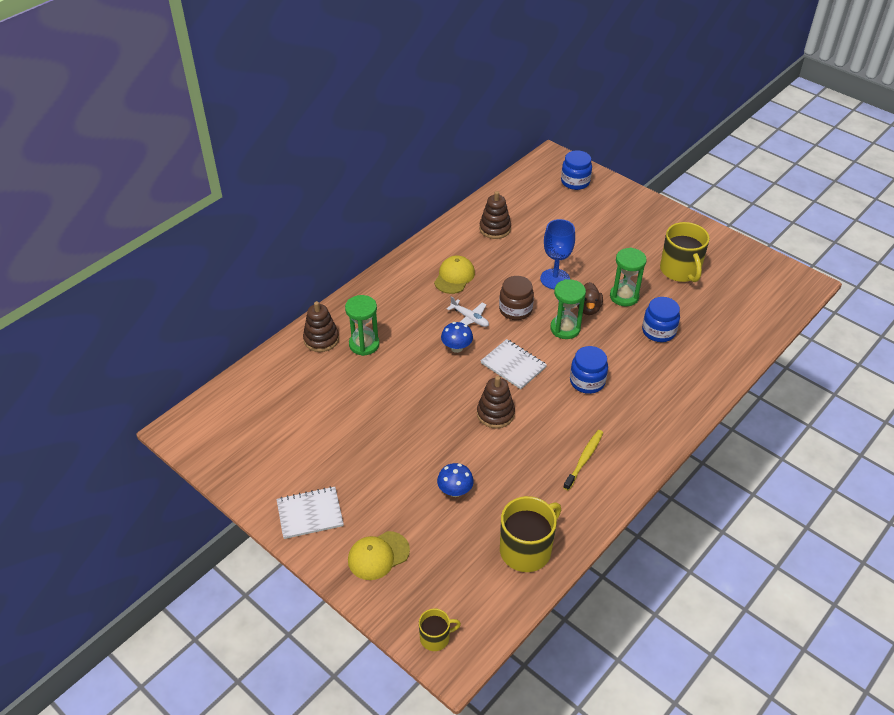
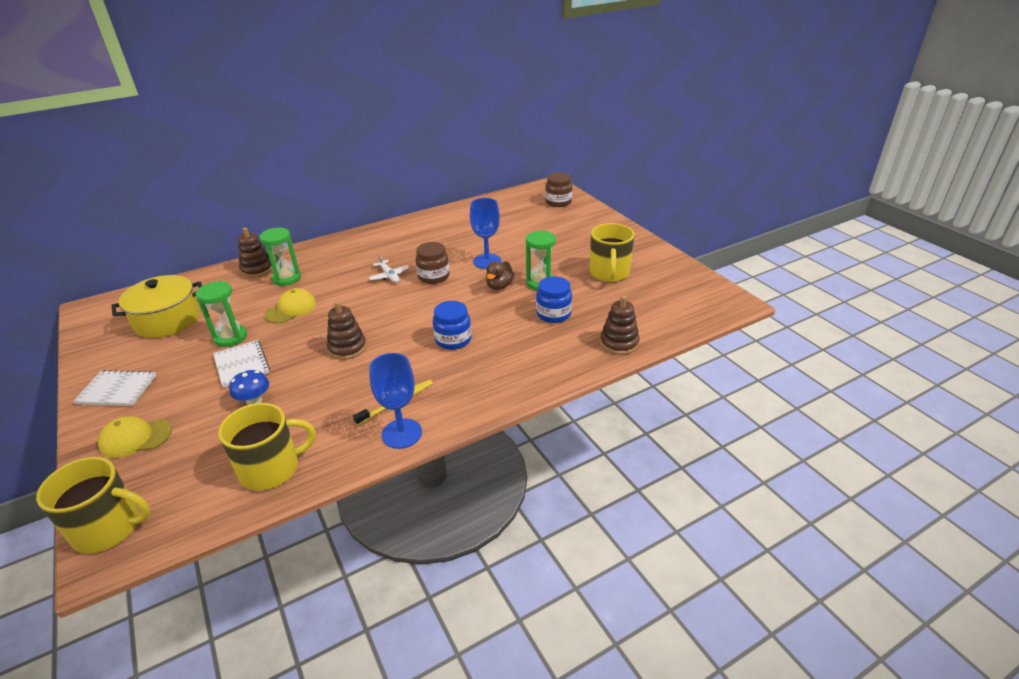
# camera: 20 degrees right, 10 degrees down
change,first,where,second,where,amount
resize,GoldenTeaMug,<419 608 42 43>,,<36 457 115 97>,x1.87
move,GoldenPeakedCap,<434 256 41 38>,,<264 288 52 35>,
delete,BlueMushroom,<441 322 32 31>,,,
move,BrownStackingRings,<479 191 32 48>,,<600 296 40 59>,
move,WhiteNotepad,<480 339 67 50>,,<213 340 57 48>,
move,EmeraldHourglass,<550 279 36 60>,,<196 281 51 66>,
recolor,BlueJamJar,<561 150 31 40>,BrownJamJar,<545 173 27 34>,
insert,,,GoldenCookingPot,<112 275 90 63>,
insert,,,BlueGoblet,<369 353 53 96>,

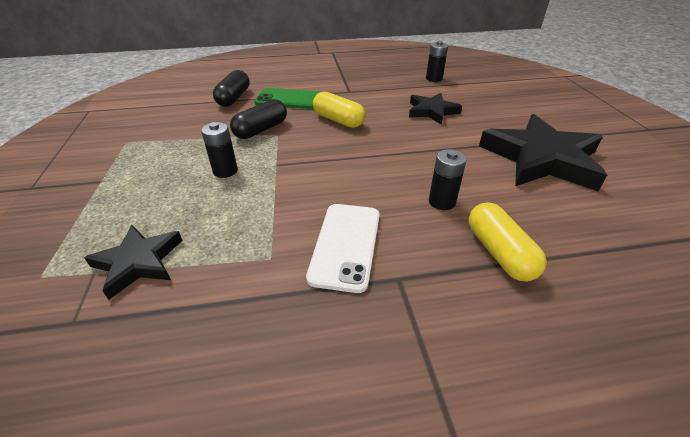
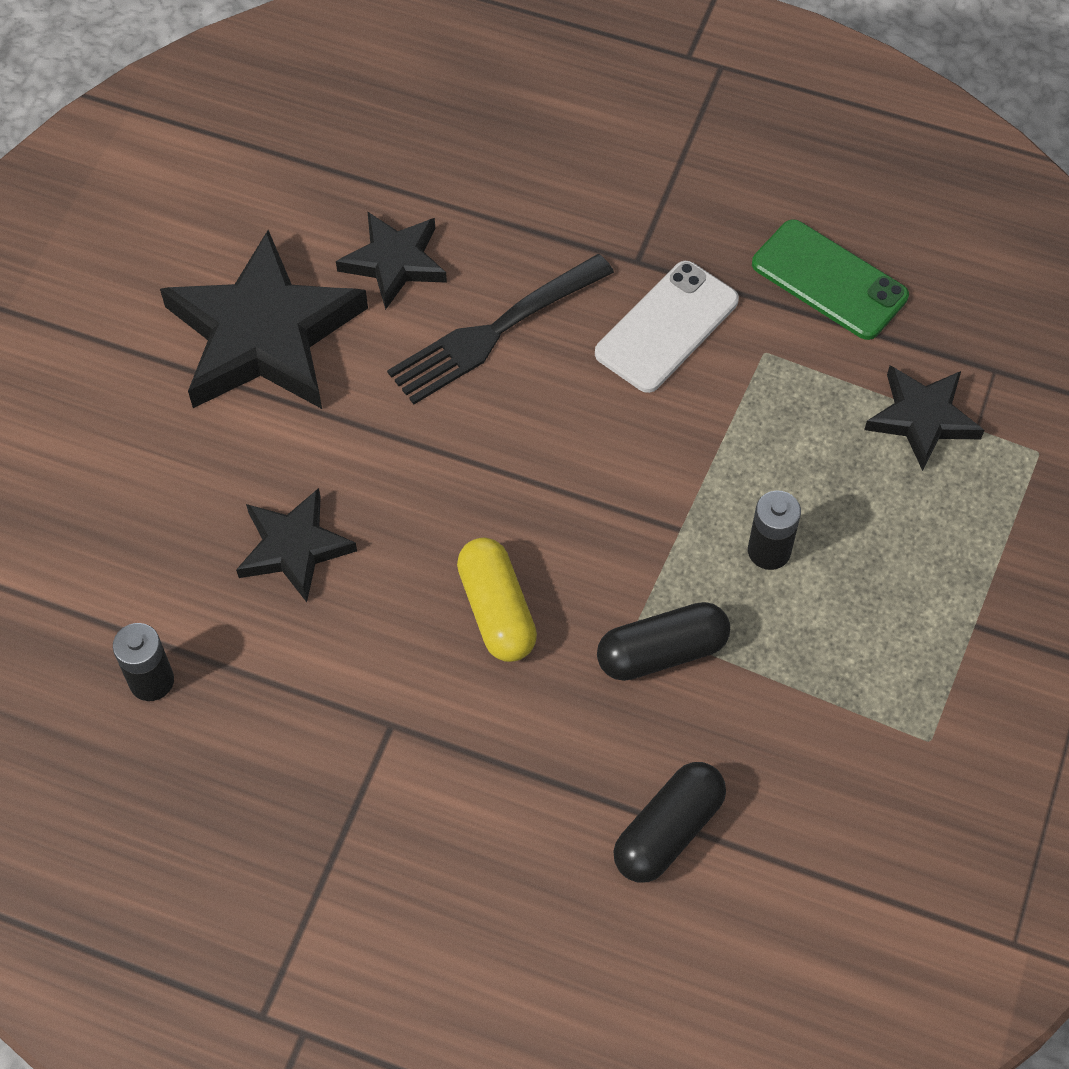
# camera: 150 degrees left, 20 degrees up
change,first,where,second,where,amount
move,EmeraldMobilePhone,<255 88 69 21>,,<752 219 157 121>,
replace,BlackBattery,<429 149 38 61>,BlackDinnerFork,<387 254 227 150>,
delete,GoldenCapsule,<469 202 78 79>,,,
insert,,,BlackStarShape,<336 211 111 99>,

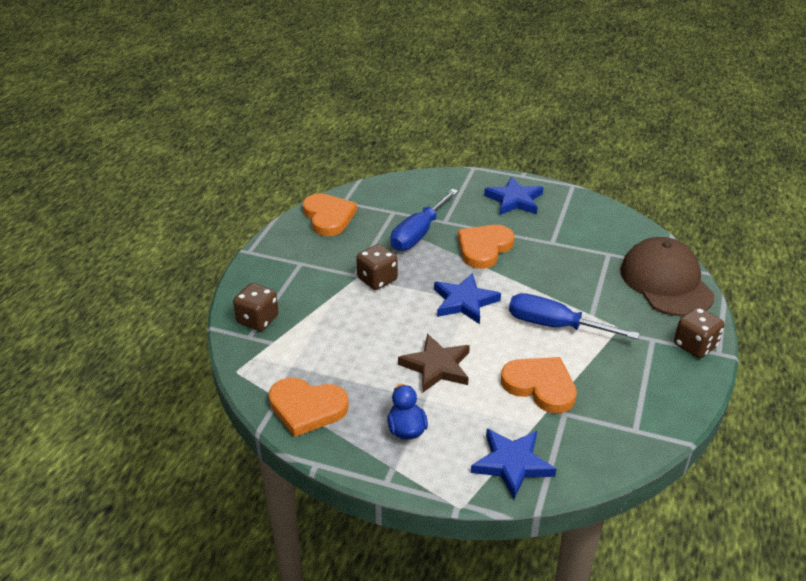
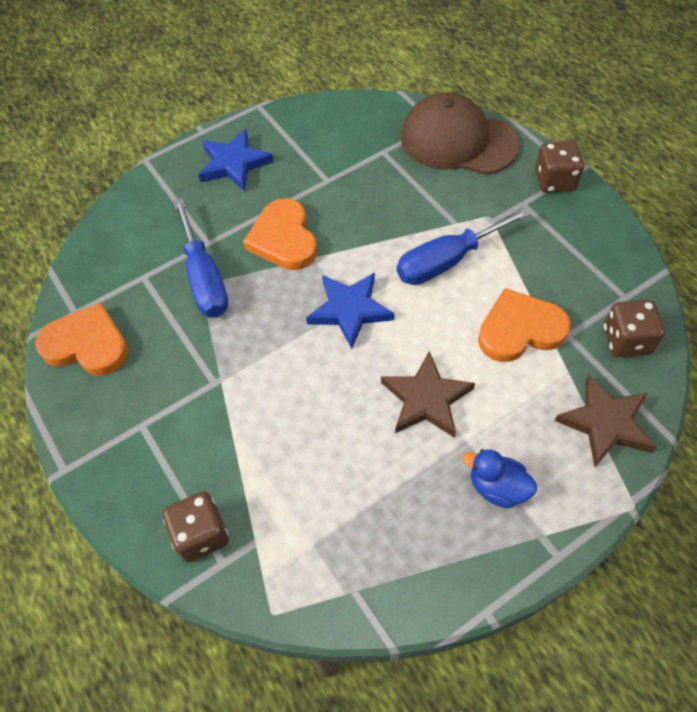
# camera: 50 degrees left, 20 degrees up
change,first,where,second,where,amount
delete,OrangeColouredHeartShape,<269 378 80 59>,,,
move,BrownDice,<356 244 42 46>,,<604 300 61 57>,
recolor,BlueStarShape,<471 429 85 70>,BrownStarShape,<555 375 101 92>,

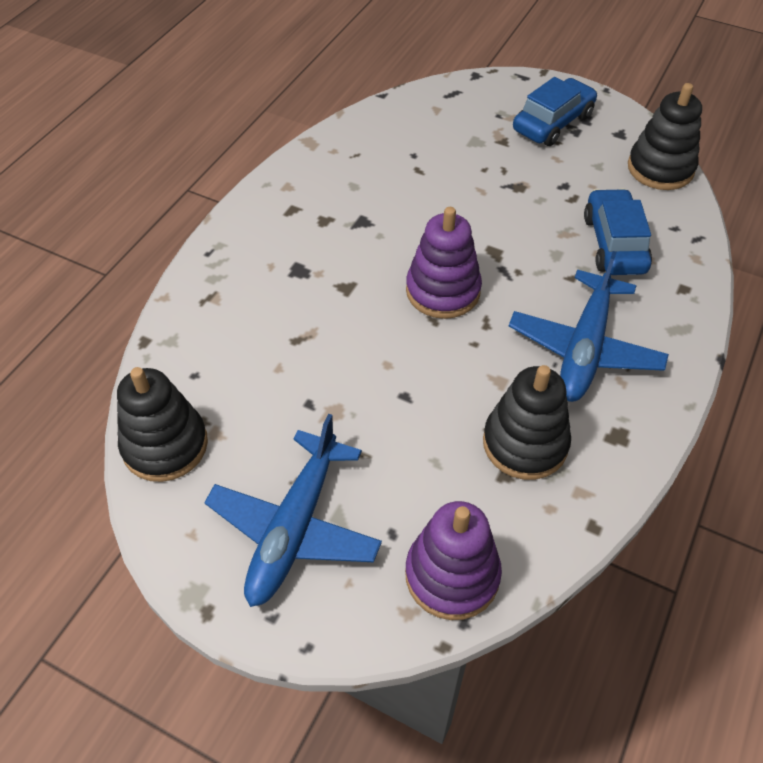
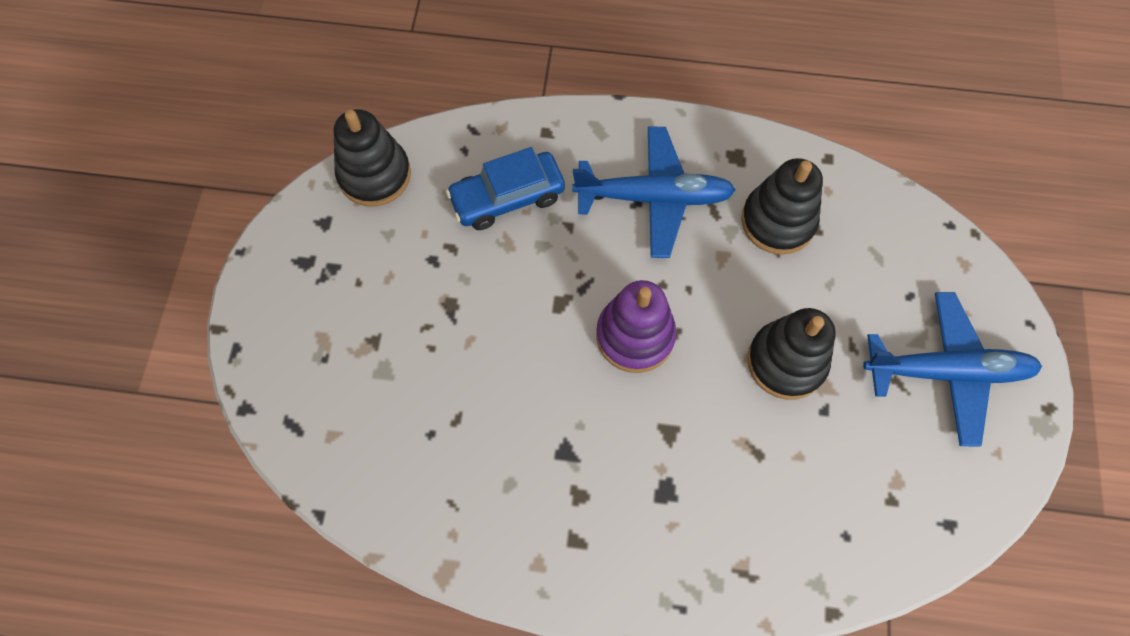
# camera: 110 degrees left, 15 degrees up
change,first,where,second,where,amount
move,BlackStackingRings,<117 367 91 115>,,<747 308 89 92>,
delete,RoyalPurpleStackingRings,<405 501 97 119>,,,
delete,BlueAutomobile,<513 77 84 69>,,,

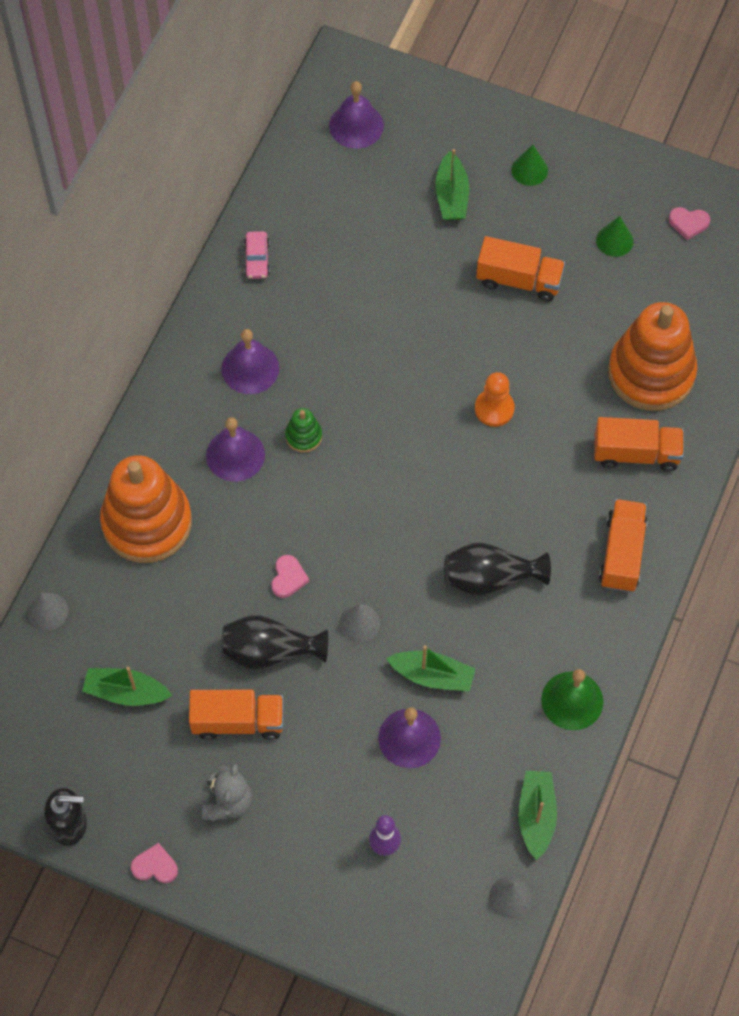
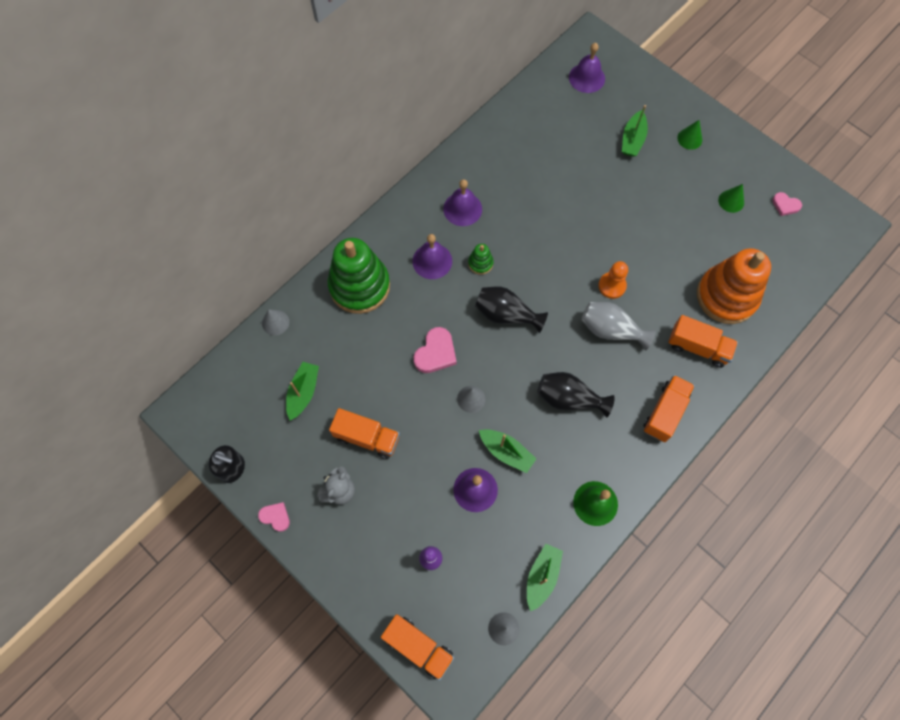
# camera: 20 degrees right, 5 degrees up
change,first,where,second,where,amount
rotate,EmeraldBoat,<82 667 90 39>,,<286 362 33 59>,75 degrees clockwise
recolor,OrangeColouredStackingRings,<100 455 92 108>,EmeraldStackingRings,<328 238 62 76>,
move,BlackFlowerVase,<221 615 107 54>,,<475 287 73 46>,
delete,RosePinkAutomobile,<244 231 26 48>,,,
resize,RosePinkHeartShape,<272 555 37 43>,,<414 327 43 46>,x1.62
move,OrangeColouredTruck,<476 236 89 66>,,<381 614 73 66>,
insert,,,GreyFlowerVase,<581 302 75 49>,

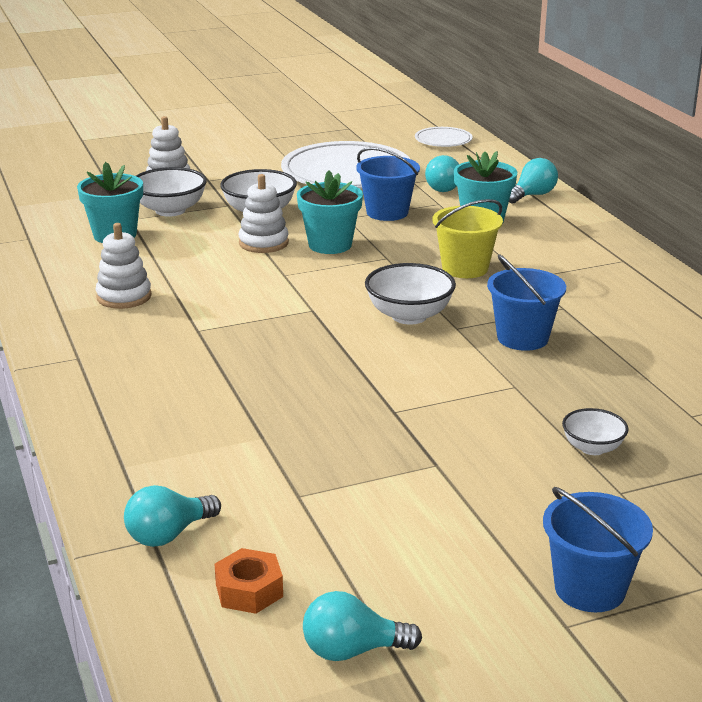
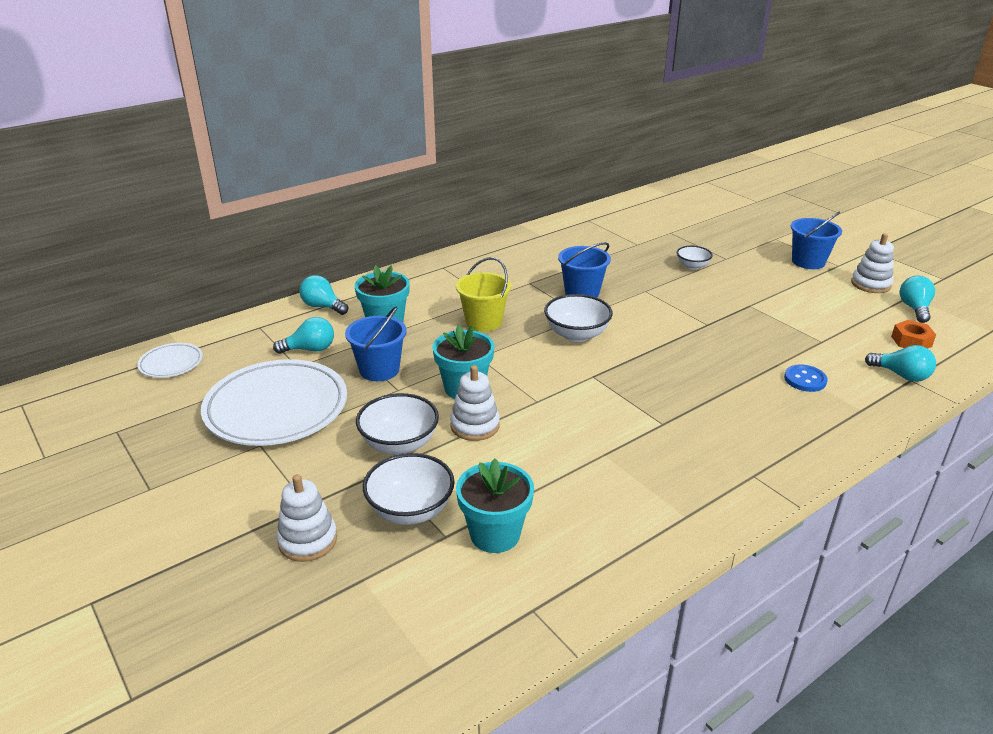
# camera: 105 degrees left, 5 degrees up
change,first,where,second,where,amount
move,WhiteStackingRings,<95 223 57 86>,,<851 233 43 60>,
rotate,TealLightBulb,<303 591 119 70>,,<900 276 35 47>,150 degrees counterclockwise
insert,,,BlueSewingButton,<784 364 44 28>,

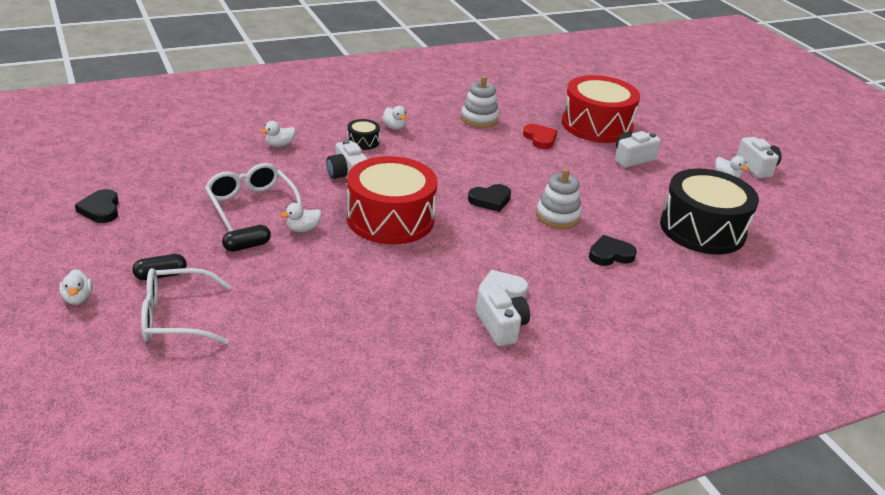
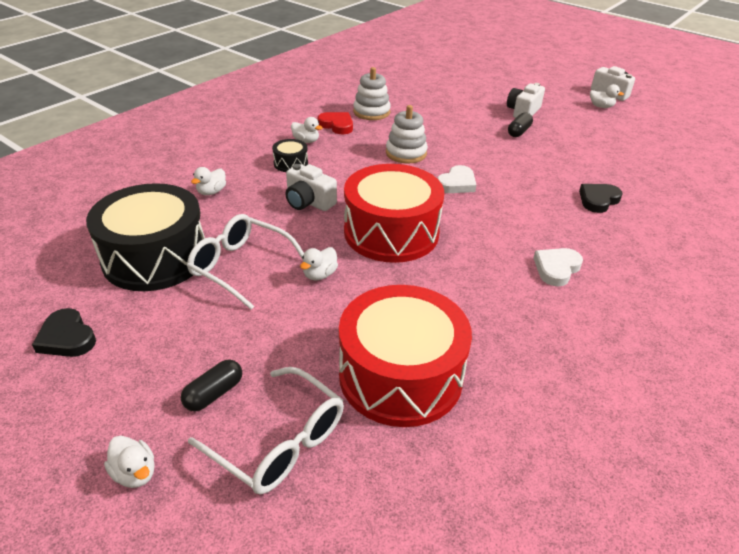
# camera: 25 degrees left, 5 degrees up
change,first,where,second,where,amount
rotate,WhiteEyeglasses,<141 268 90 76>,,<188 367 156 128>,105 degrees counterclockwise
move,BlackCapsule,<222 225 49 27>,,<508 112 25 25>,
recolor,BlackHeartShape,<468 184 43 28>,WhiteHeartShape,<437 165 39 28>,
delete,WhitePhotoCamera,<476 284 54 62>,,,
move,ScarletHeartShape,<523 124 35 25>,,<317 112 36 22>,
move,WhiteStackingRings,<536 169 46 60>,,<386 105 42 59>,
move,ScarletToyDrum,<562 75 78 68>,,<339 285 133 142>,
move,BlackToyDrum,<660 169 99 85>,,<86 183 119 108>,

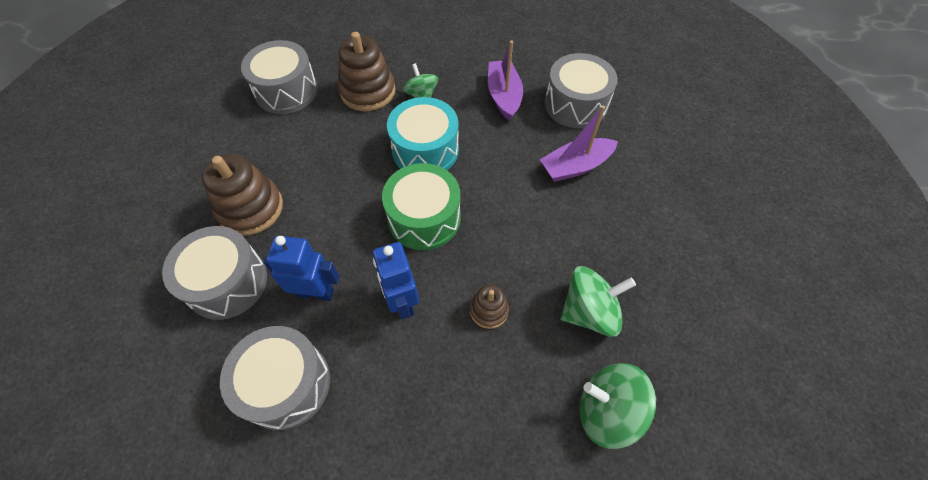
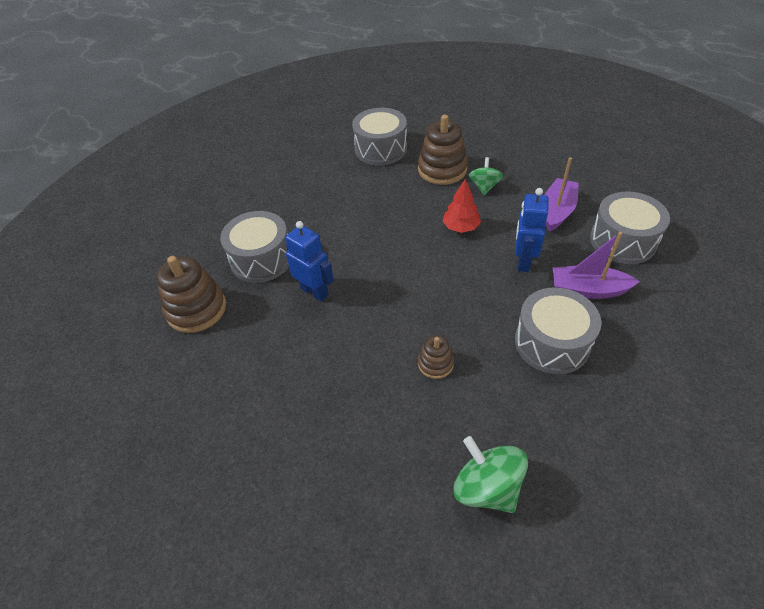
# camera: 35 degrees right, 10 degrees down
change,first,where,second,where,amount
move,BrownStackingRings,<202 154 81 82>,,<156 256 70 77>,
move,GreyToyDrum,<220 326 110 104>,,<515 287 86 87>,
move,BlueToyRobot,<373 242 46 77>,,<515 188 34 84>,
delete,EmeraldToyDrum,<382 163 79 87>,,,
replace,TealToyDrum,<387 97 72 73>,ScarletToyTree,<442 180 39 53>,
delete,EmeraldToyTop,<561 266 75 71>,,,

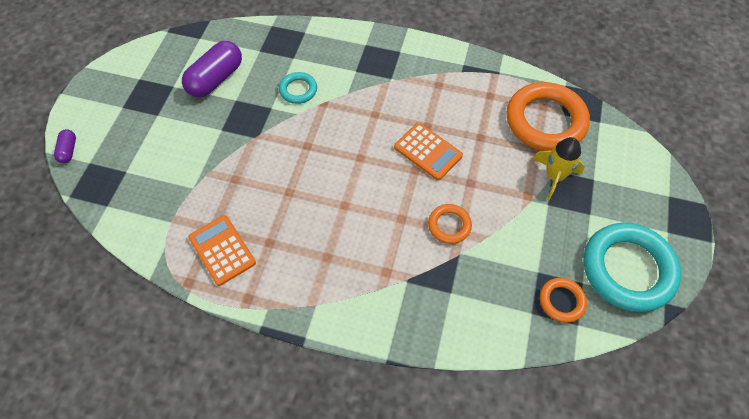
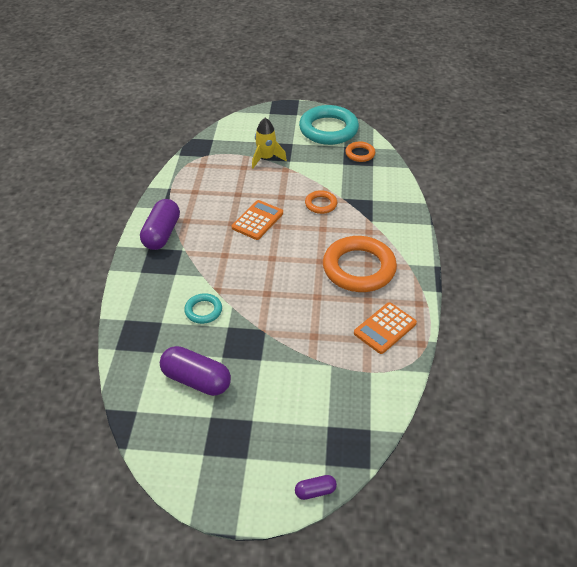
# camera: 100 degrees left, 15 degrees down
change,first,where,second,where,amount
move,OrangeColouredTorus,<506 82 84 69>,,<323 236 74 56>,
insert,,,RoyalPurpleCapsule,<140 199 40 51>,

